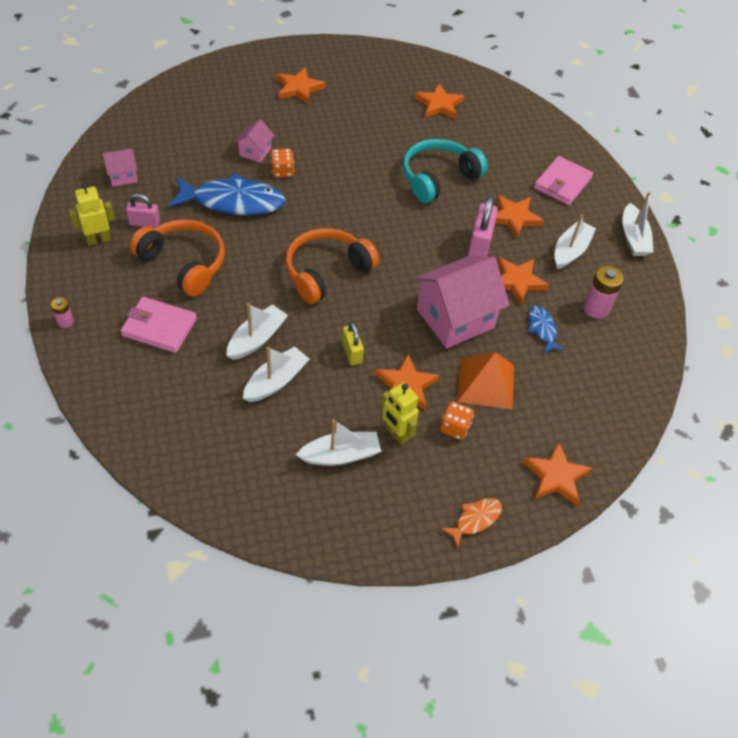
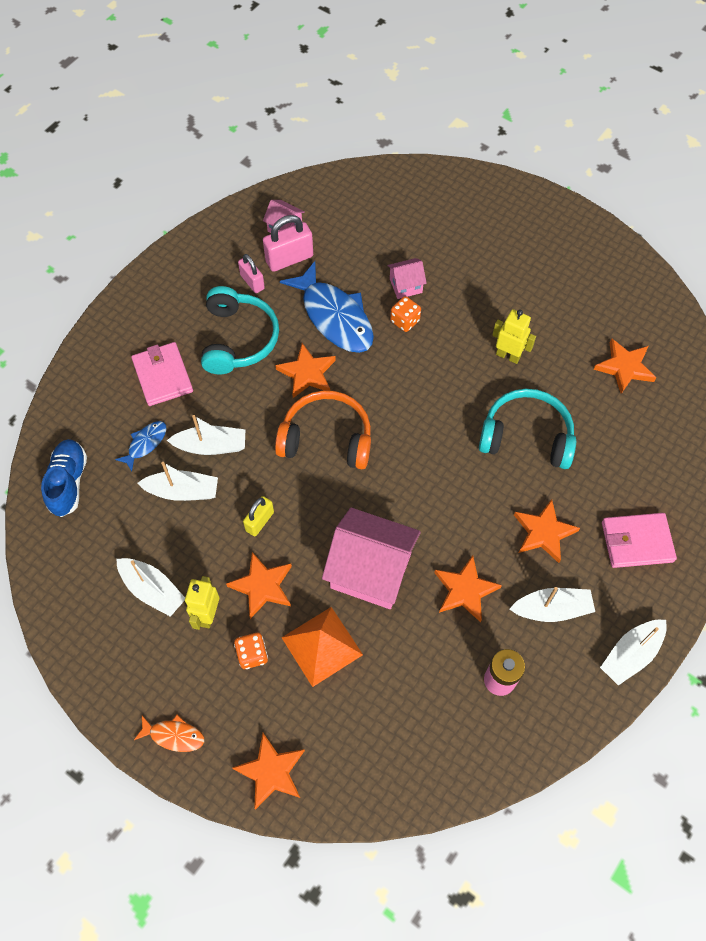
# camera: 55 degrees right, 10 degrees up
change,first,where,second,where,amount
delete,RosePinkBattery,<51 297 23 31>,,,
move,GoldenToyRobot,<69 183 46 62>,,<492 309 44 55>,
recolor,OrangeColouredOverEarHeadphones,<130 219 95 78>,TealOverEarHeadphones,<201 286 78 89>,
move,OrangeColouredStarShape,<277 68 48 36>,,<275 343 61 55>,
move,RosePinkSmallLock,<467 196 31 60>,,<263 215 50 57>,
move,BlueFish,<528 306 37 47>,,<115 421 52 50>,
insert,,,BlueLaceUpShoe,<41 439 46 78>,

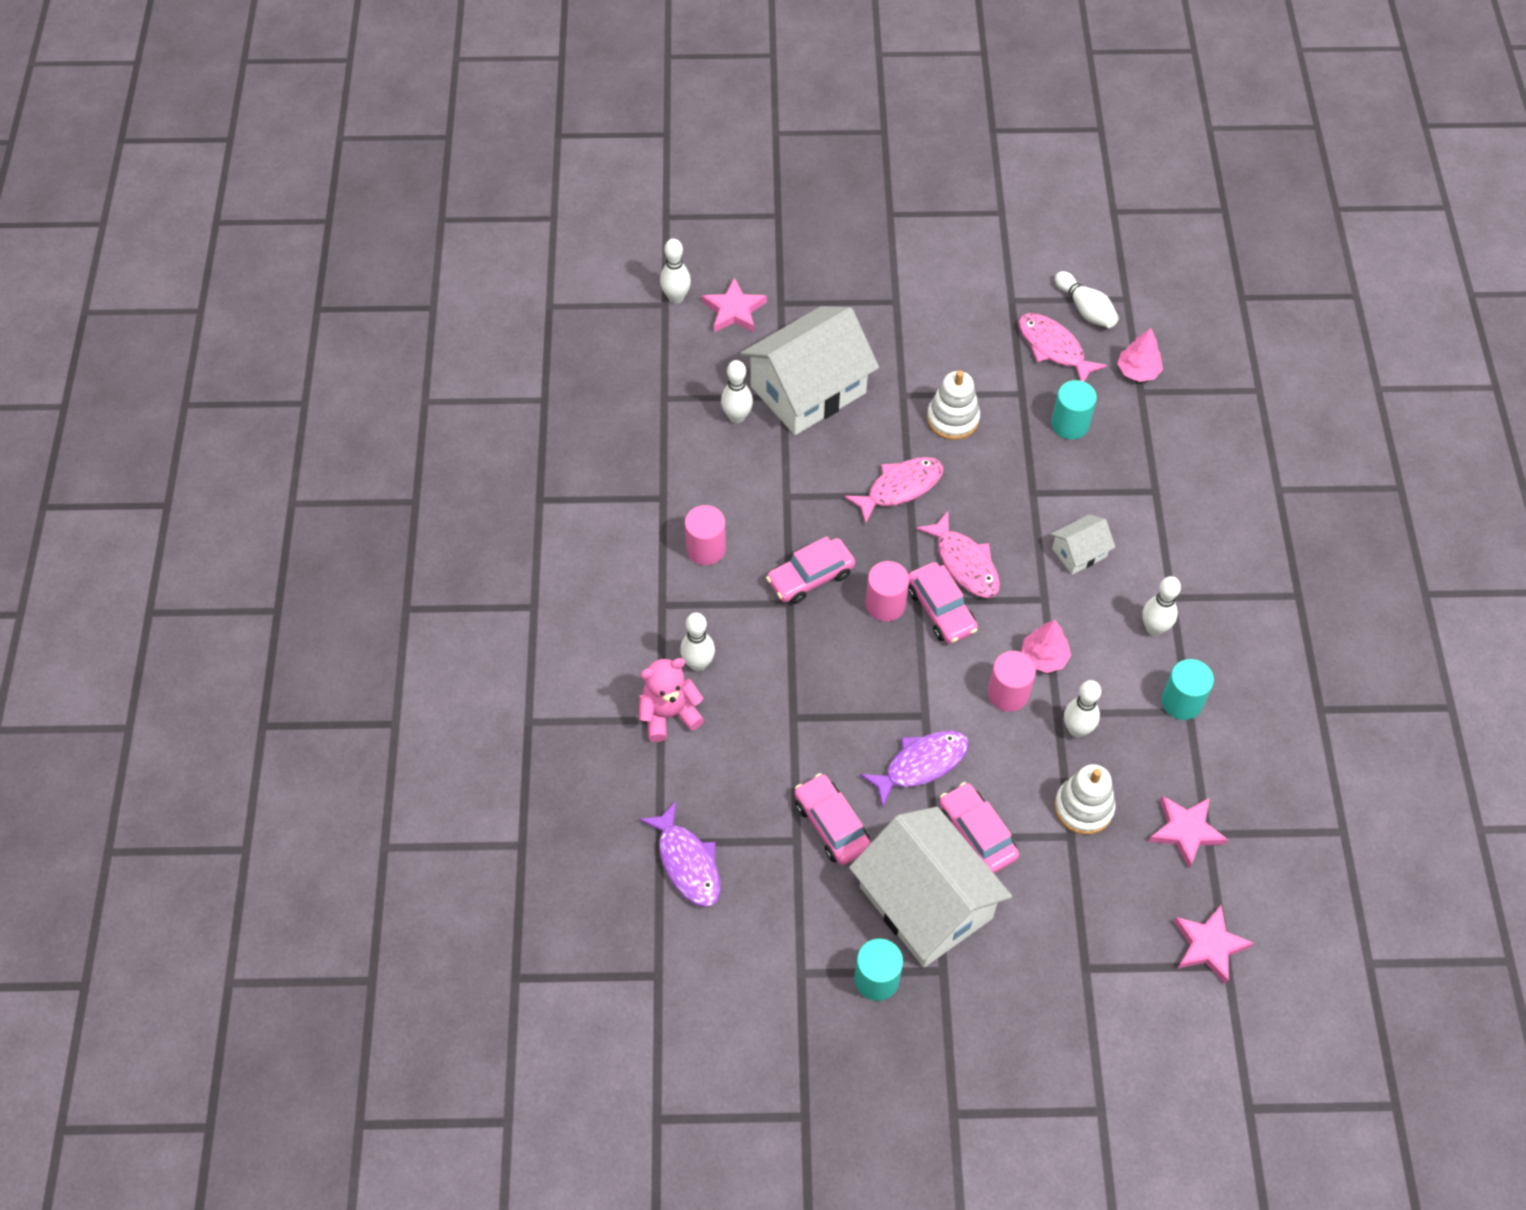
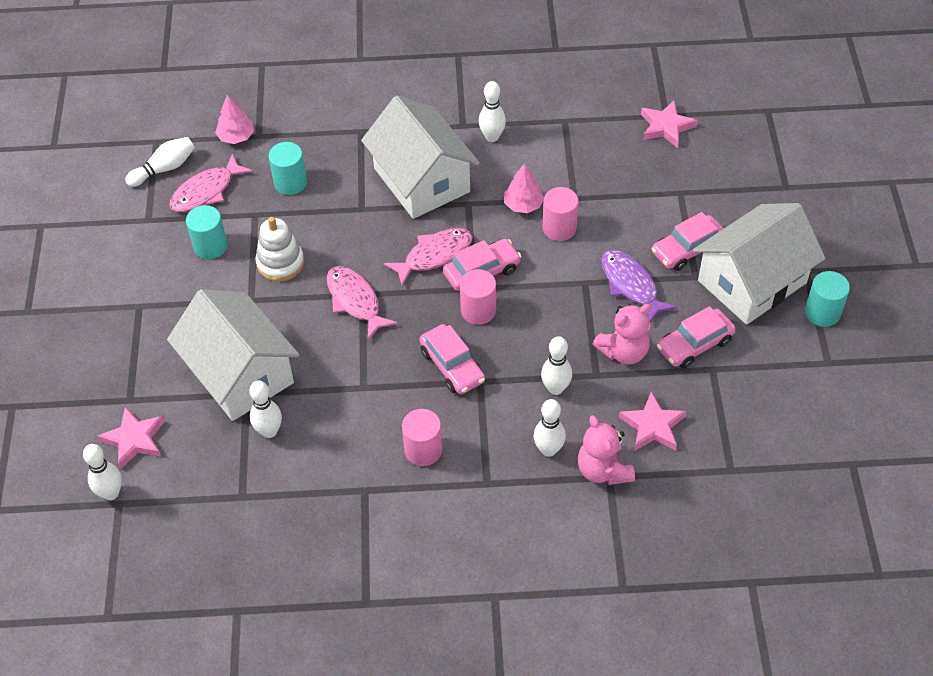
# camera: 90 degrees left, 5 degrees down
change,first,where,second,where,amount
delete,RoyalPurpleFish,<639 801 82 106>,,,
resize,WhiteHouse,<1051 514 65 61>,,<361 96 119 123>,x2.22
delete,WhiteStackingRings,<1054 764 61 71>,,,
move,WhiteSkittle,<1064 680 37 57>,,<541 336 31 59>,
move,TealSolidCylinder,<1161 659 53 61>,,<186 205 41 54>,
move,RosePinkStarShape,<1174 905 80 79>,,<619 391 68 60>,
insert,,,RosePinkStuffedBear,<593 304 59 61>,

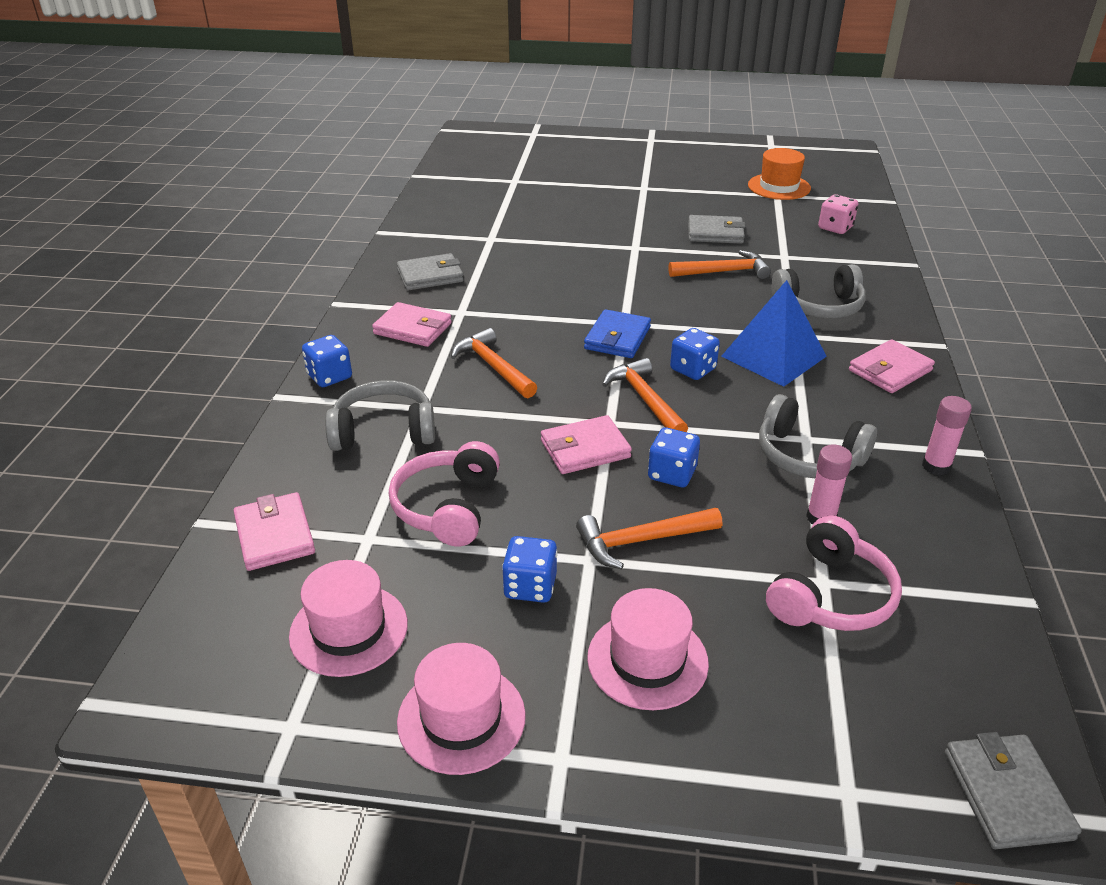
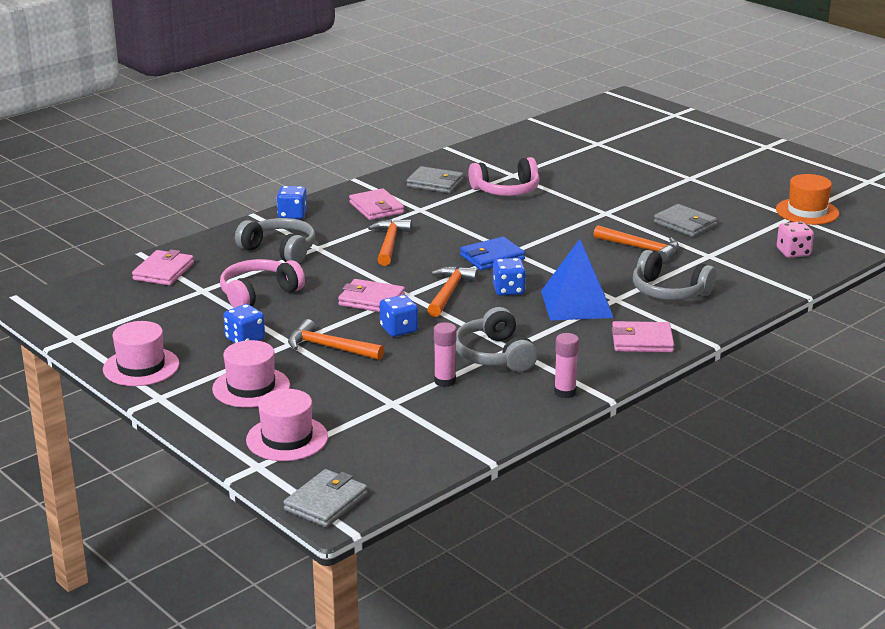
# camera: 40 degrees right, 10 degrees down
change,first,where,second,where,amount
move,RosePinkTopHat,<289 560 119 117>,,<246 389 82 72>,
move,RosePinkOverEarHeadphones,<766 515 136 116>,,<469 157 71 39>,

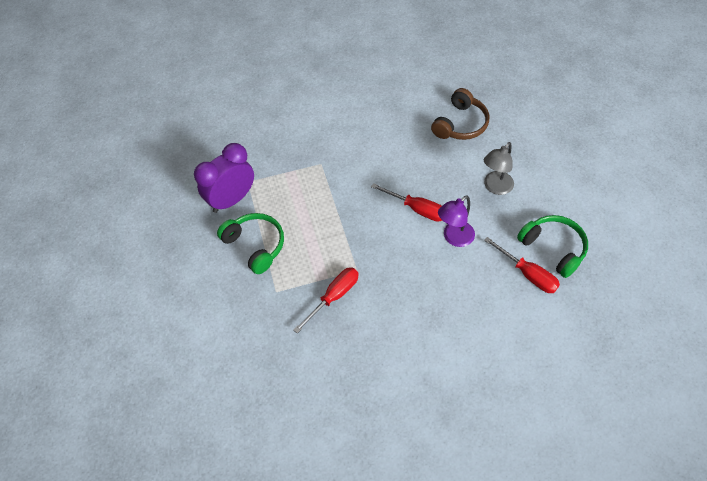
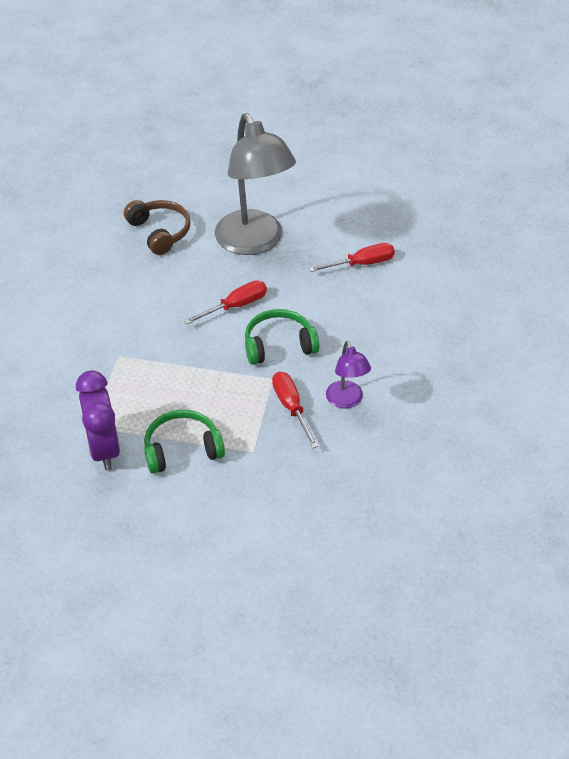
# camera: 65 degrees left, 10 degrees down
change,first,where,second,where,amount
move,RoyalPurpleDeskLamp,<438 195 37 52>,,<326 341 45 68>,
resize,GreyDeskLamp,<484 142 30 53>,,<215 113 81 142>,x2.08
move,EmeraldOverEarHeadphones,<517 215 71 63>,,<245 309 74 56>,

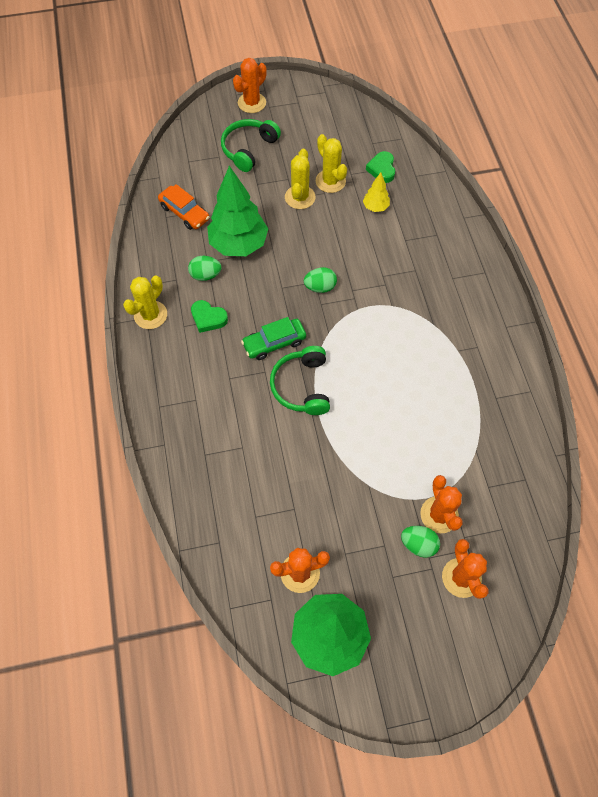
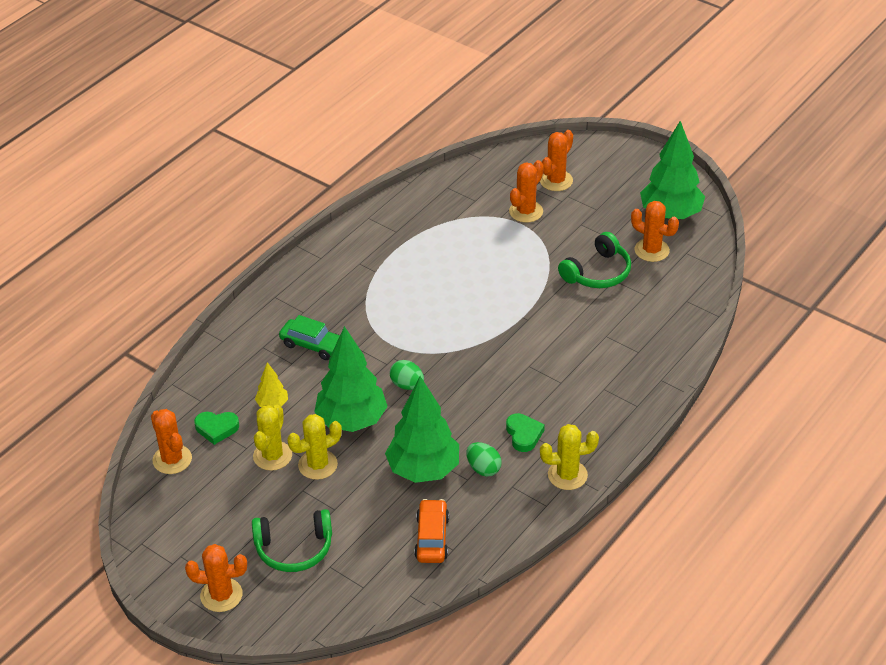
# camera: 130 degrees left, 20 degrees down
change,first,where,second,where,amount
move,EmeraldAutomobile,<241 317 65 43>,,<279 315 61 45>,
move,EmeraldOverEarHeadphones,<270 346 60 69>,,<558 232 73 56>,
rotate,EmeraldHeartShape,<366 151 29 32>,,<194 412 45 33>,45 degrees clockwise
delete,EmeraldEggShape,<401 526 39 32>,,,
insert,,,OrangeColouredSaguaroCactus,<151 409 41 65>,
insert,,,EmeraldToyTree,<314 326 74 106>,

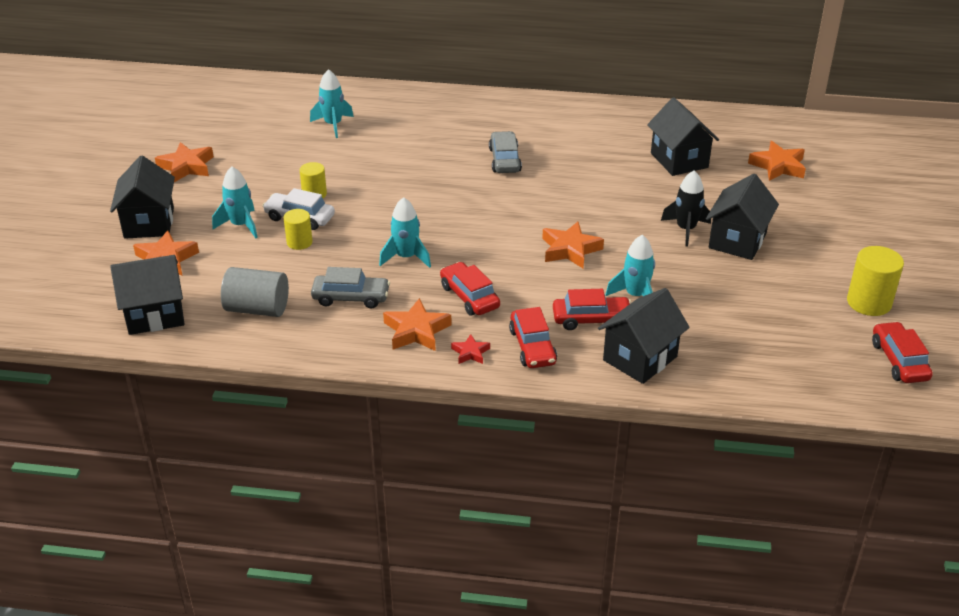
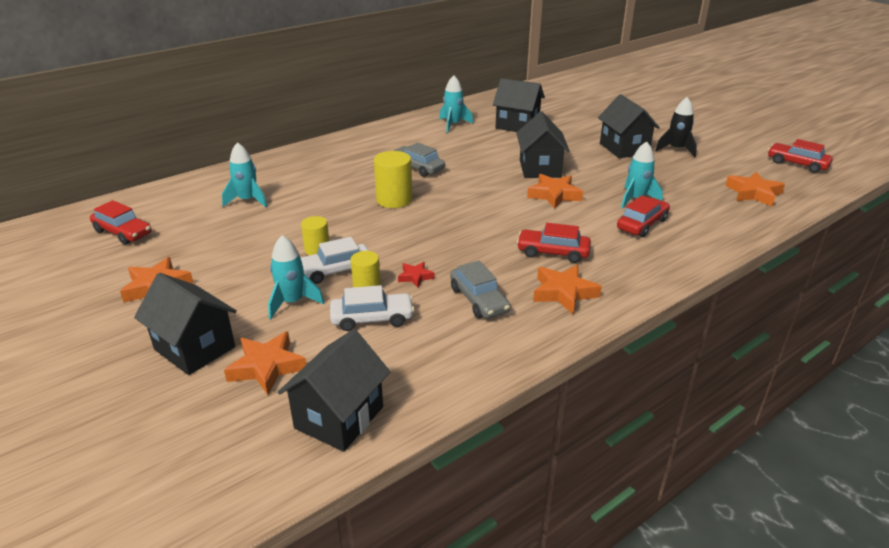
# camera: 45 degrees left, 5 degrees down
change,first,where,second,where,amount
delete,GreySolidCylinder,<221 267 68 50>,,,
rotate,GreyAutomobile,<311 267 79 41>,,<450 261 60 57>,105 degrees clockwise
move,TealSpaceship,<379 197 52 71>,,<439 75 34 58>,
move,ScarletStarShape,<451 334 39 30>,,<398 262 37 26>,
move,ScarletAutomobile,<509 307 48 61>,,<90 200 62 45>,
move,BlackHouse,<598 288 92 96>,,<516 111 54 67>,
move,BlackSpaceship,<661 171 50 76>,,<655 97 42 60>,
move,OrangeColouredStarShape,<748 141 58 40>,,<725 172 60 34>,
move,GoldenSolidCylinder,<847 246 57 70>,,<374 151 38 57>,
insert,,,WhiteAutomobile,<330 285 85 46>,

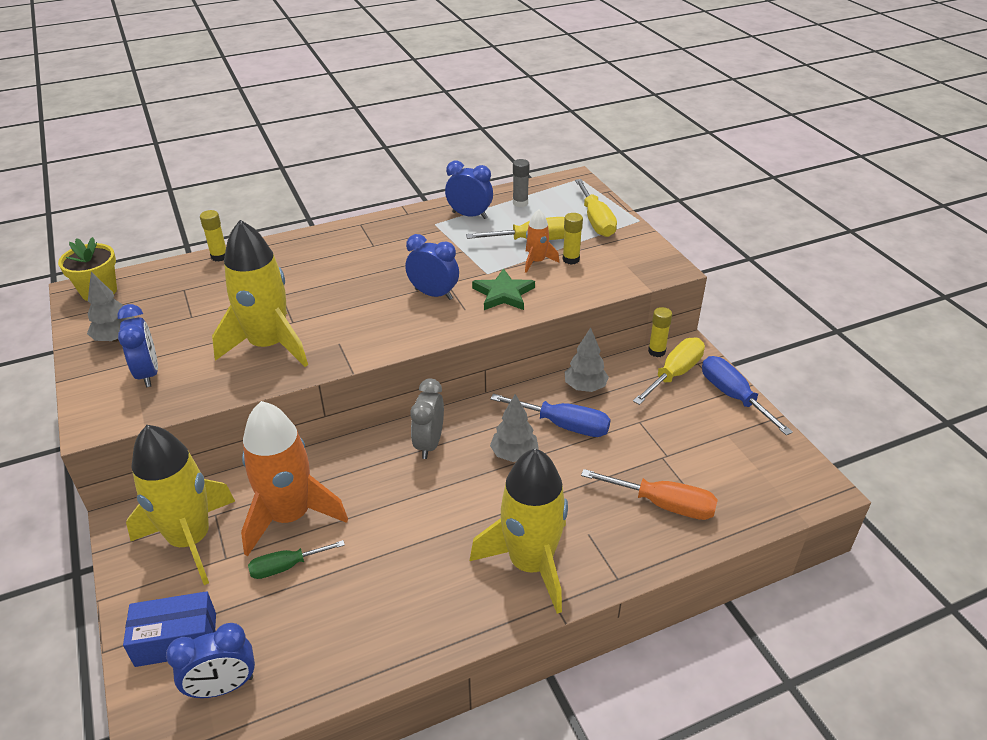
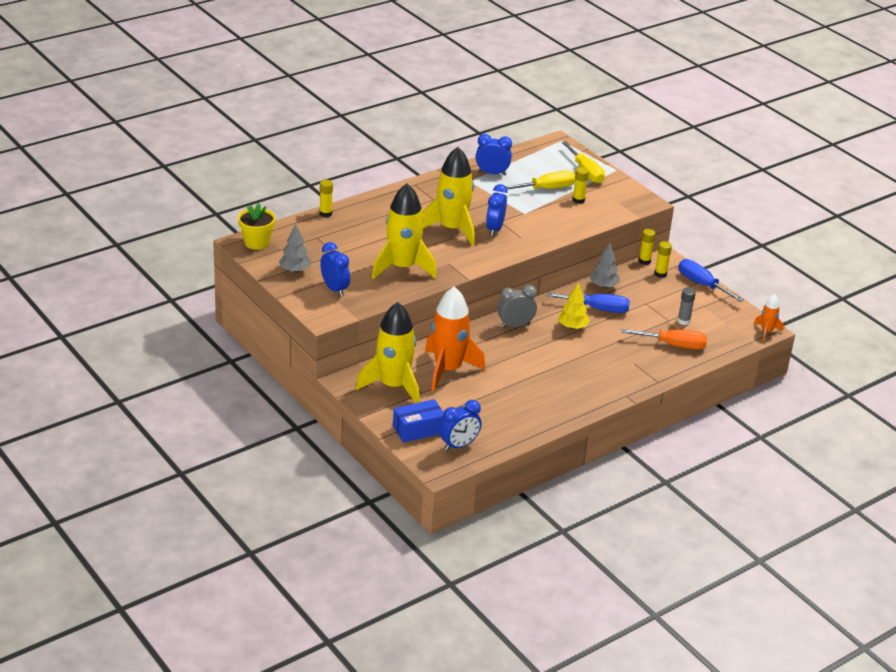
# camera: 15 degrees left, 5 degrees down
change,first,where,second,where,amount
delete,EmeraldScrewdriver,<248 540 97 39>,,,
rotate,BlueBedsideClock,<405 234 54 66>,,<486 184 22 52>,90 degrees counterclockwise
rotate,GreyBedsideClock,<410 379 34 80>,,<498 285 39 43>,75 degrees clockwise
move,GoldenSpaceship,<470 448 98 166>,,<422 147 53 99>,
delete,EmeraldStarShape,<472 268 63 42>,,,
recolor,GreyToyTree,<490 394 49 68>,GoldenToyTree,<558 282 32 48>,
move,GreyGlue,<513 159 17 48>,,<678 287 18 38>,
move,OrangeColouredSpaceship,<525 209 34 64>,,<754 294 29 47>,
replace,GoldenScrewdriver,<633 338 72 67>,GoldenGlue,<655 241 17 37>,

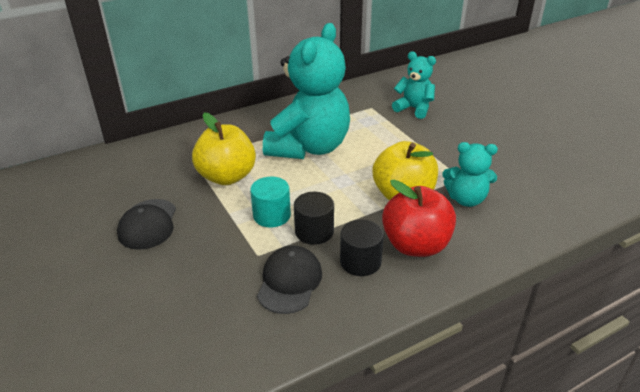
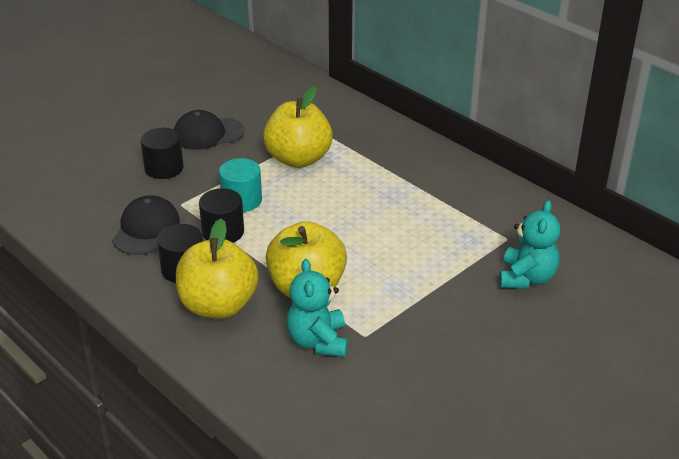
# camera: 75 degrees right, 0 degrees up
change,first,where,second,where,amount
rotate,BlackPeakedCap,<257 245 65 69>,,<113 195 67 60>,75 degrees counterclockwise
delete,TealStuffedBear,<263 23 87 136>,,,
recolor,ScarletApple,<382 180 74 77>,GoldenApple,<176 218 82 101>,
insert,,,BlackSolidCylinder,<141 128 43 51>,

